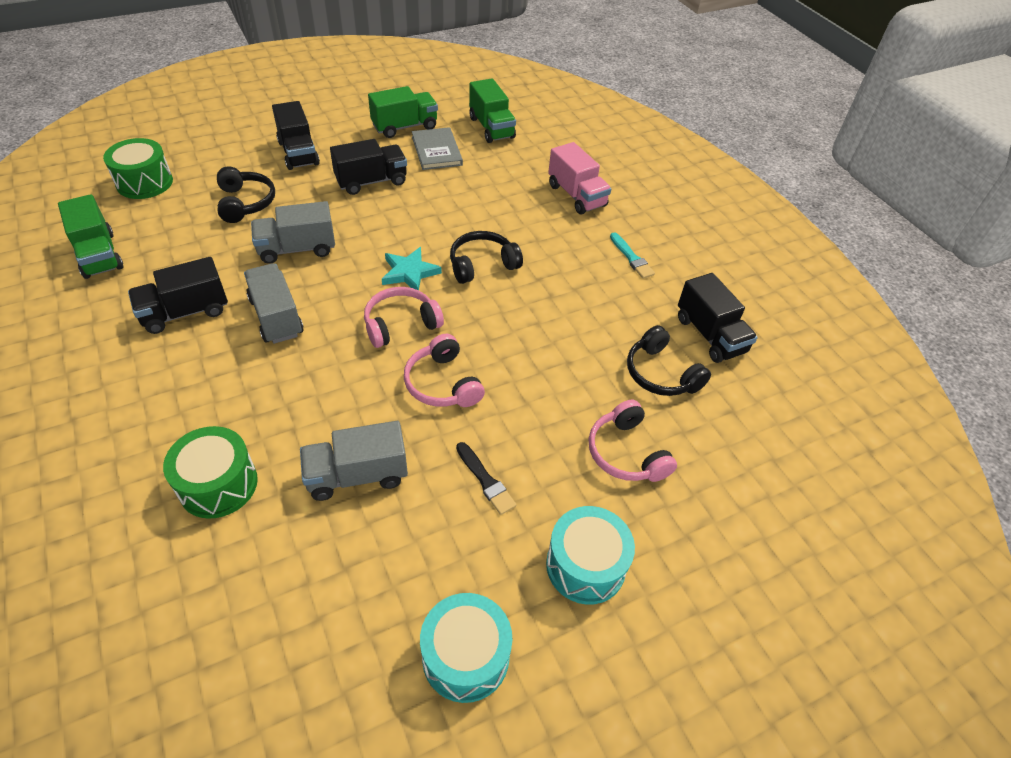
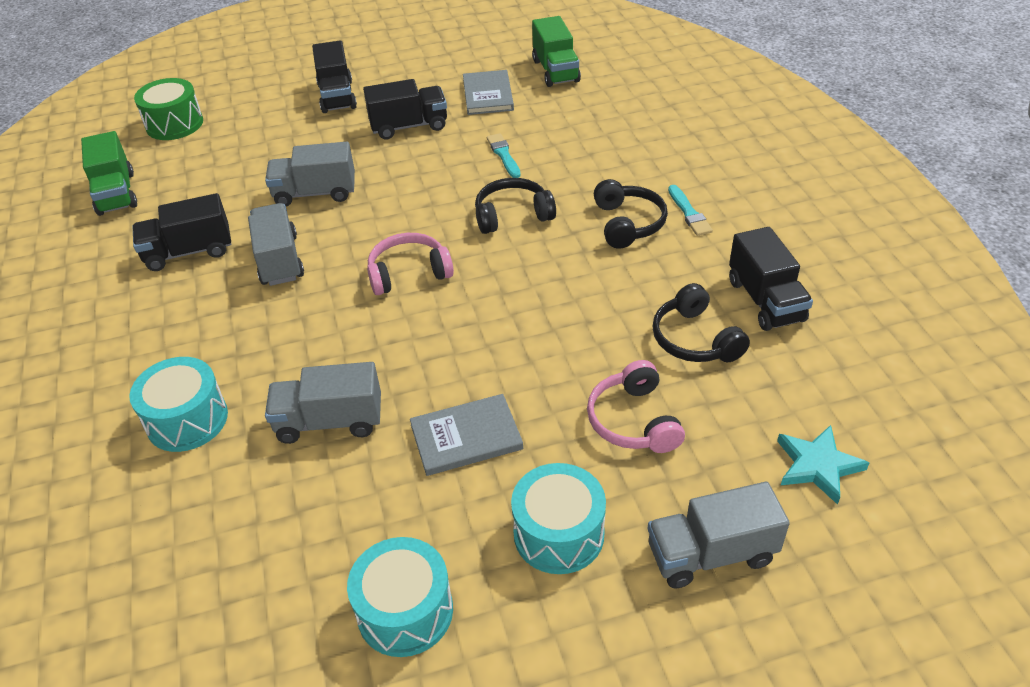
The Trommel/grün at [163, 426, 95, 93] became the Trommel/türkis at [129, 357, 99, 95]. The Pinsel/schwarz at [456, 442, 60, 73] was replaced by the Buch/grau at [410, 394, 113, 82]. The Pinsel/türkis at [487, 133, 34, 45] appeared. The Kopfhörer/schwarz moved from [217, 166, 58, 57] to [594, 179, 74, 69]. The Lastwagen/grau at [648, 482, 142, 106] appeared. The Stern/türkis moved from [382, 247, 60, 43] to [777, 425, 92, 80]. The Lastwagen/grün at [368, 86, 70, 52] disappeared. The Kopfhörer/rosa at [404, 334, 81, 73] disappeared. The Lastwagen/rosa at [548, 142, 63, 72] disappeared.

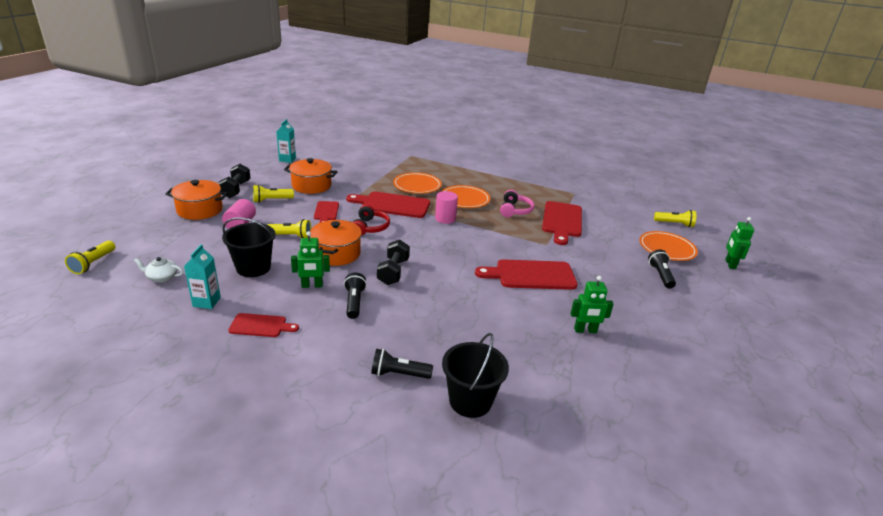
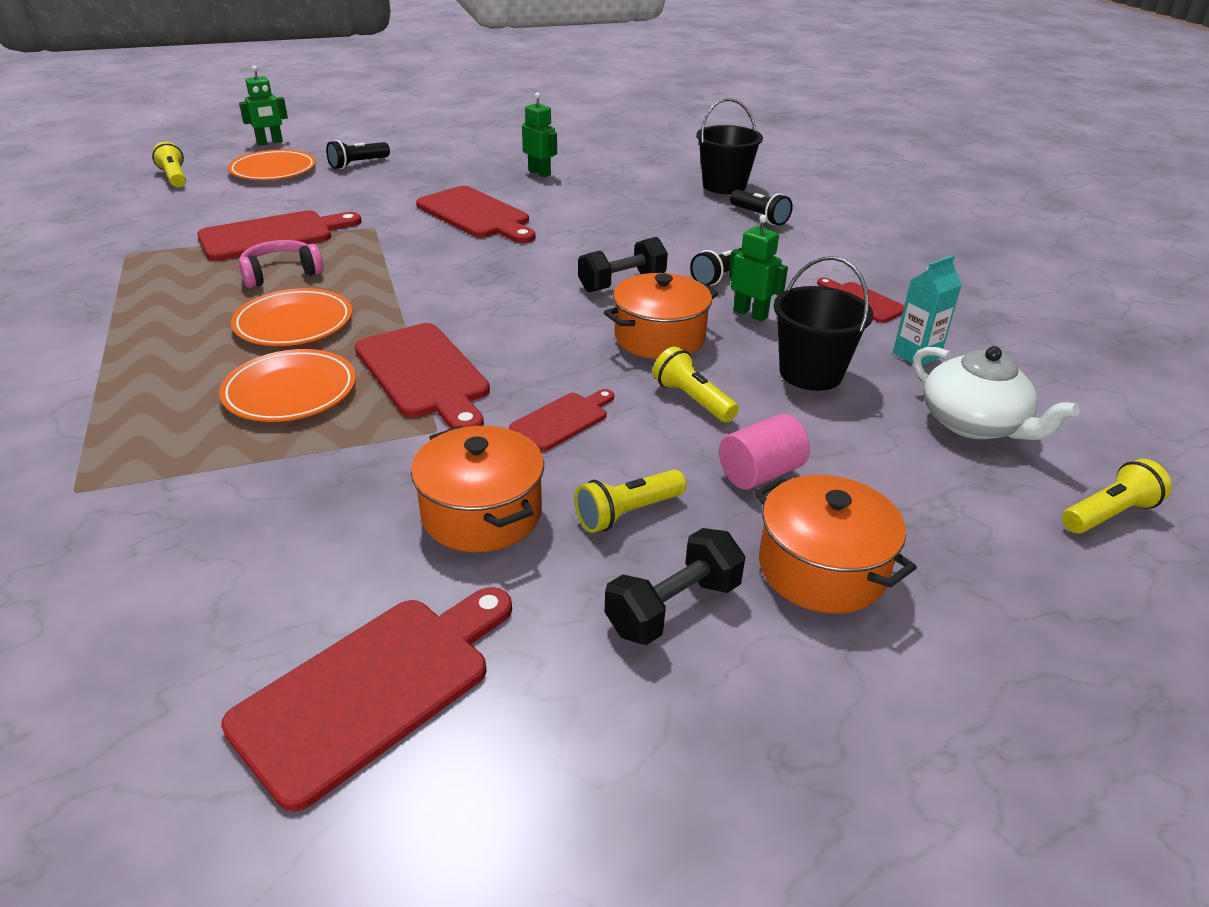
The Getränkekarton/türkis at [276, 119, 20, 44] was replaced by the Schneidebrett/rot at [221, 587, 291, 225]. The Taschenlampe/gelb at [253, 185, 41, 18] turned 120 degrees clockwise. The Teekanne/weiß at [134, 257, 49, 25] changed to 1.82 times the size. The Kopfhörer/rot at [352, 205, 38, 31] disappeared. The Vollzylinder/rosa at [435, 191, 23, 33] disappeared.

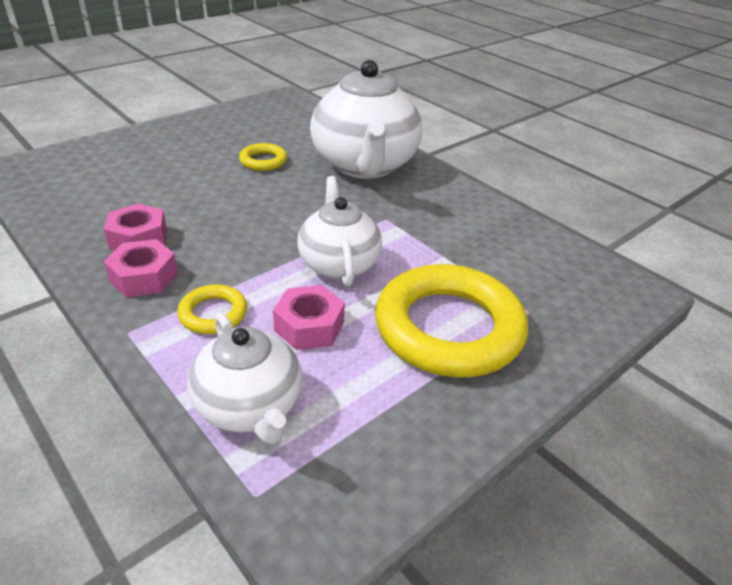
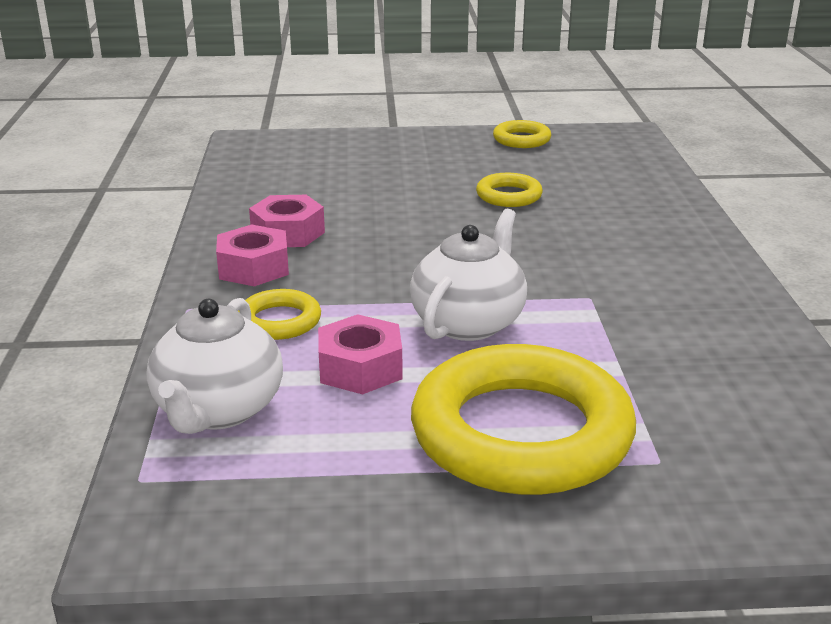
The Ring/gelb at [493, 120, 58, 28] appeared. The Teekanne/weiß at [310, 60, 112, 119] disappeared.

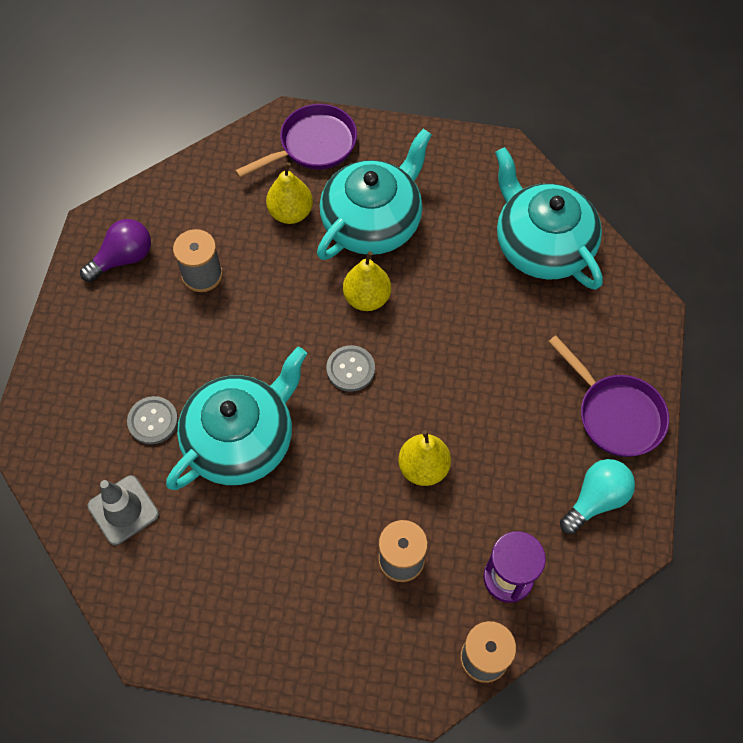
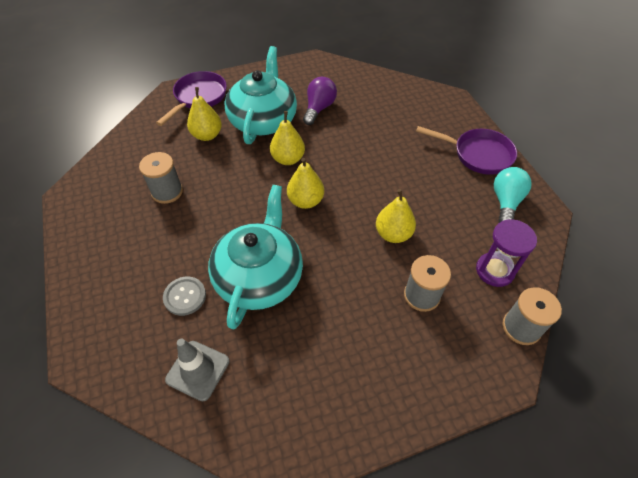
The Knopf/grau at [326, 345, 49, 47] was replaced by the Birne/gelb at [287, 158, 37, 51]. The Glühbirne/lila moved from [80, 219, 71, 63] to [303, 77, 34, 48]. The Teekanne/türkis at [495, 147, 108, 143] disappeared.

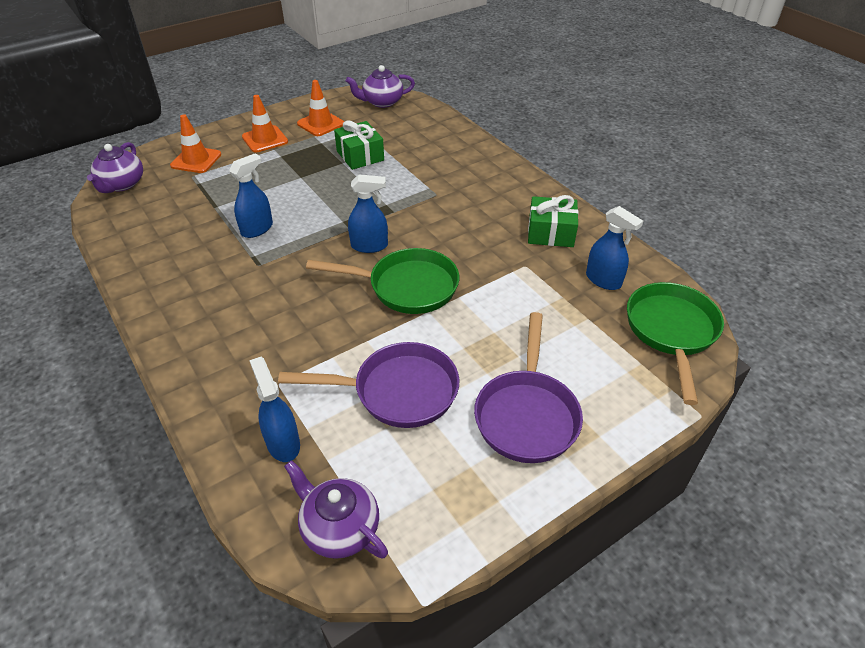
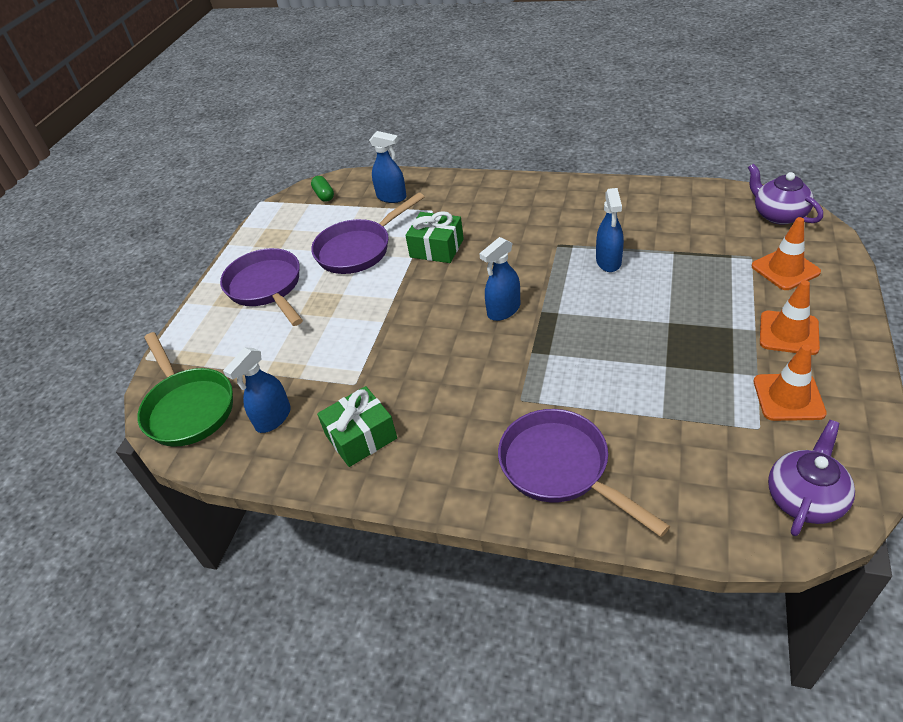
The Sprühflasche/blau at [586, 206, 57, 84] turned 60 degrees counterclockwise. The Teekanne/lila at [284, 460, 104, 99] was replaced by the Kapsel/grün at [311, 176, 23, 26]. The Geschenk/grün moved from [334, 120, 50, 50] to [406, 211, 58, 52]. The Pfanne/lila at [498, 409, 172, 128] appeared. The Pfanne/grün at [306, 248, 153, 66] disappeared.

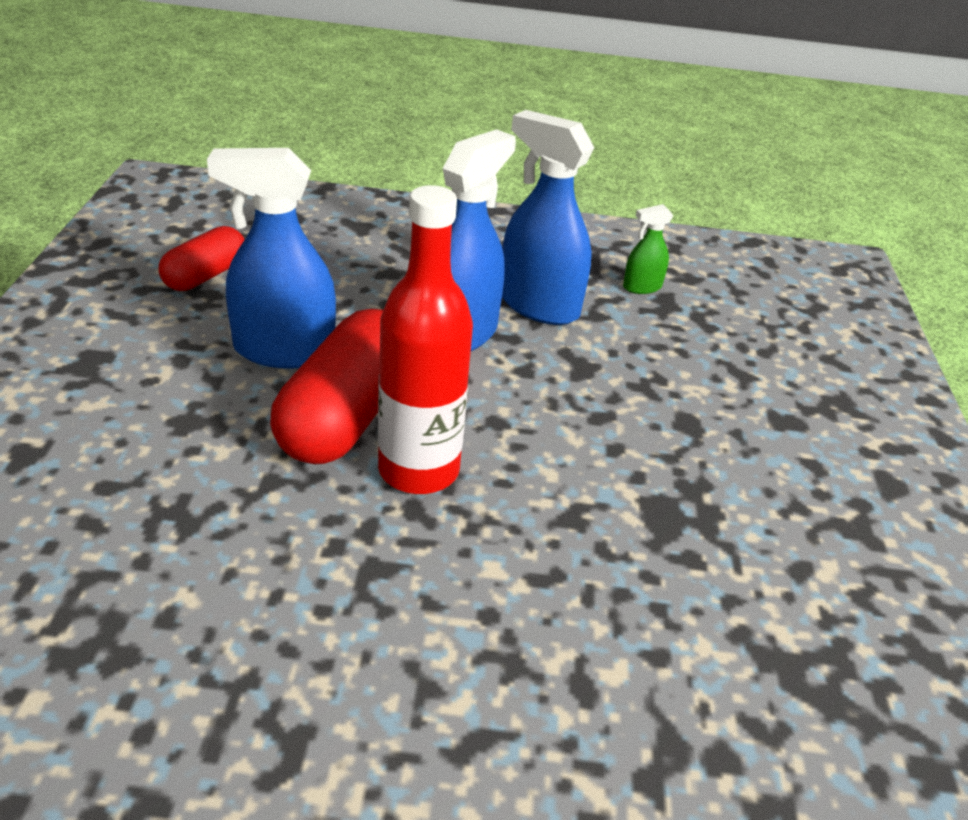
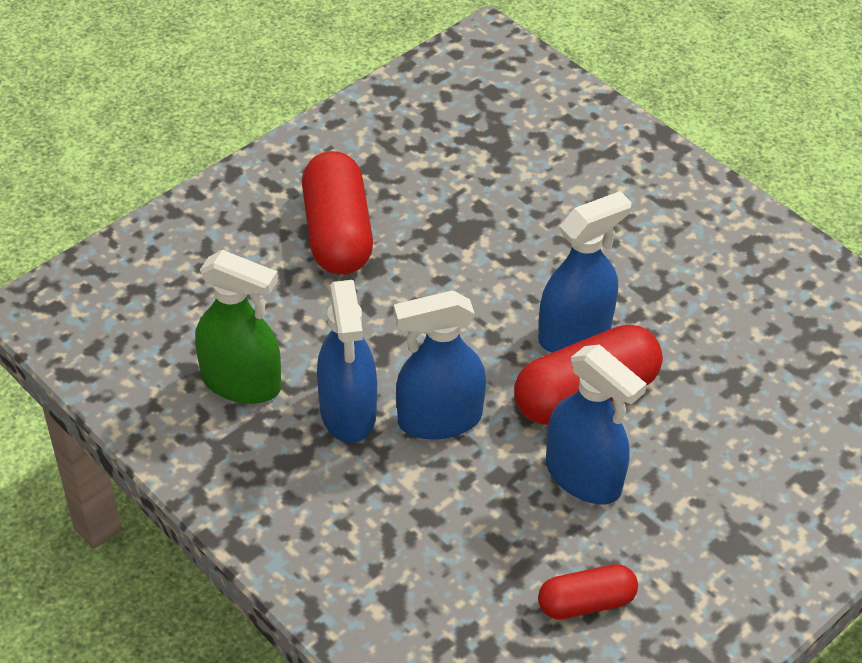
The Sprühflasche/grün at [623, 204, 50, 90] changed to 2.05 times the size. The Kapsel/rot at [302, 151, 71, 124] appeared. The Flasche/rot at [378, 185, 95, 309] was replaced by the Sprühflasche/blau at [538, 191, 94, 162].

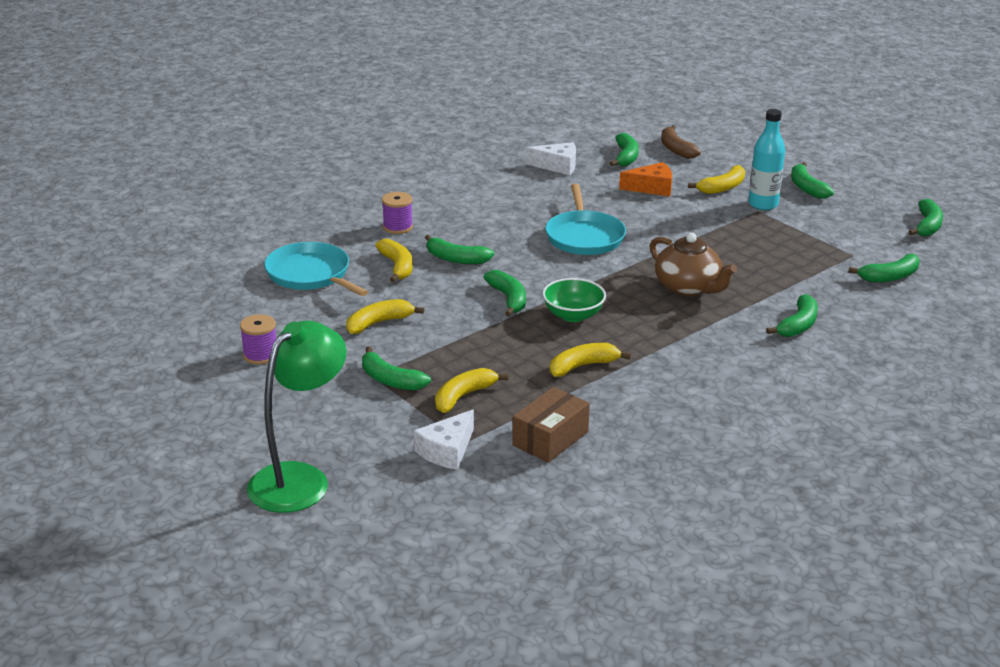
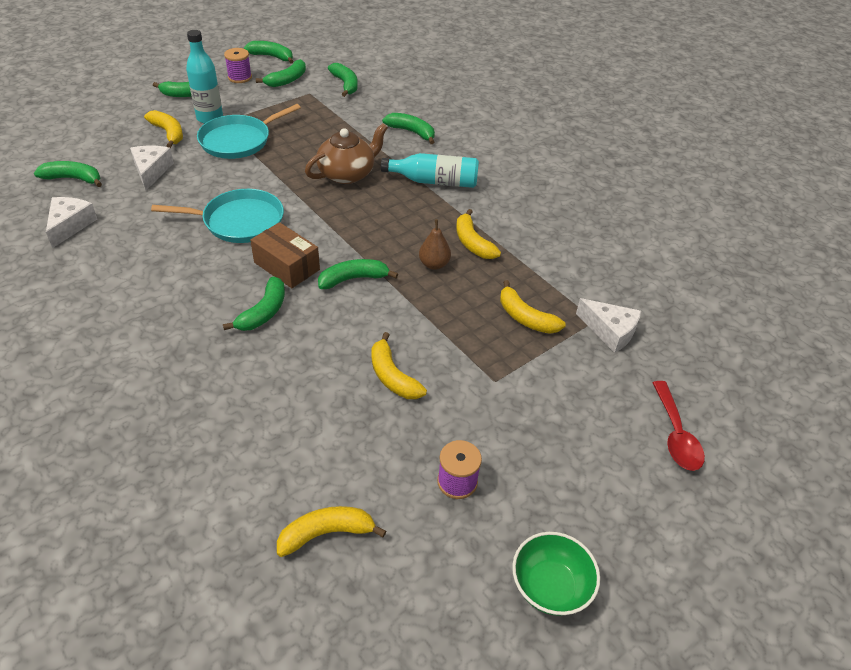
The Käse/orange at [619, 162, 53, 34] became the Käse/weiß at [130, 146, 44, 44]. The Pfanne/türkis moved from [264, 242, 104, 54] to [197, 104, 104, 55]. The Garnrolle/lila moved from [382, 192, 31, 42] to [224, 48, 28, 35]. The Schachtel/braun moved from [512, 387, 78, 76] to [250, 222, 70, 66]. The Banane/grün moved from [362, 347, 69, 43] to [256, 59, 50, 28]. The Banane/gelb moved from [375, 239, 38, 44] to [277, 506, 109, 51]. The Flasche/türkis at [381, 153, 98, 35] appeared. The Birne/braun at [419, 219, 32, 51] appeared. The Schüssel/grün moved from [542, 278, 64, 44] to [512, 532, 88, 84]. The Lampe/grün at [247, 321, 100, 192] was replaced by the Löffel/rot at [652, 381, 53, 90]. The Banane/braun at [661, 125, 40, 34] disappeared.

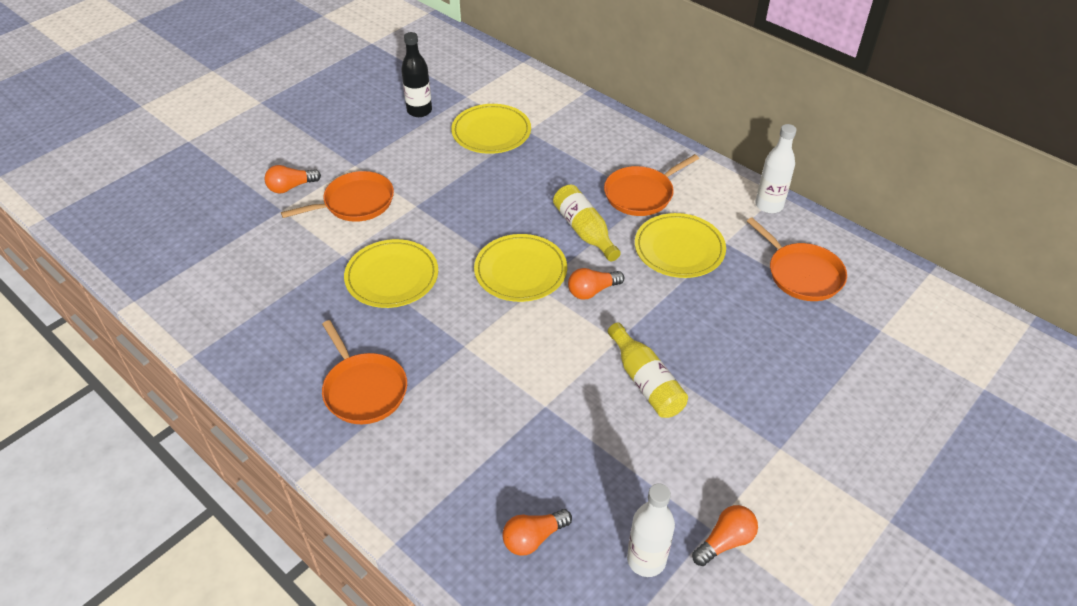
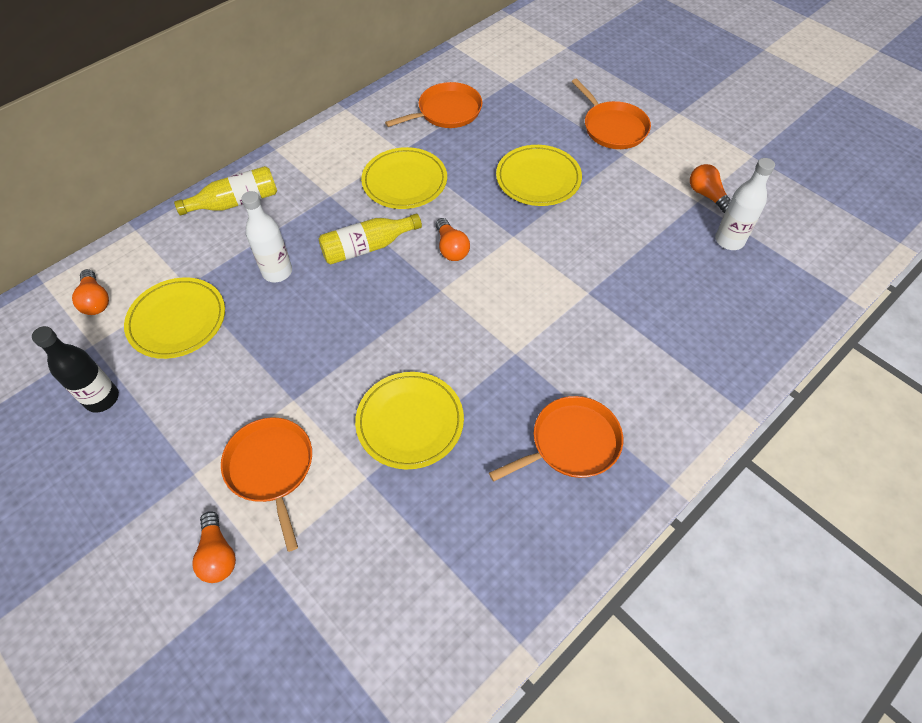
The Glühbirne/orange moved from [502, 509, 70, 47] to [72, 269, 37, 46]. The Flasche/gelb moved from [608, 322, 80, 96] to [174, 166, 103, 49]. The Flasche/weiß moved from [755, 124, 42, 89] to [241, 191, 51, 91]. The Teller/gelb moved from [474, 234, 93, 68] to [496, 145, 86, 61]. The Pfanne/orange moved from [604, 154, 95, 62] to [572, 78, 79, 71].

